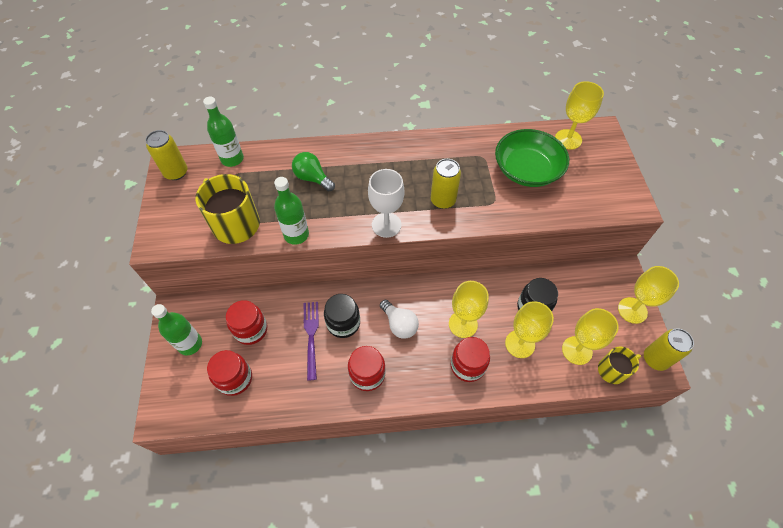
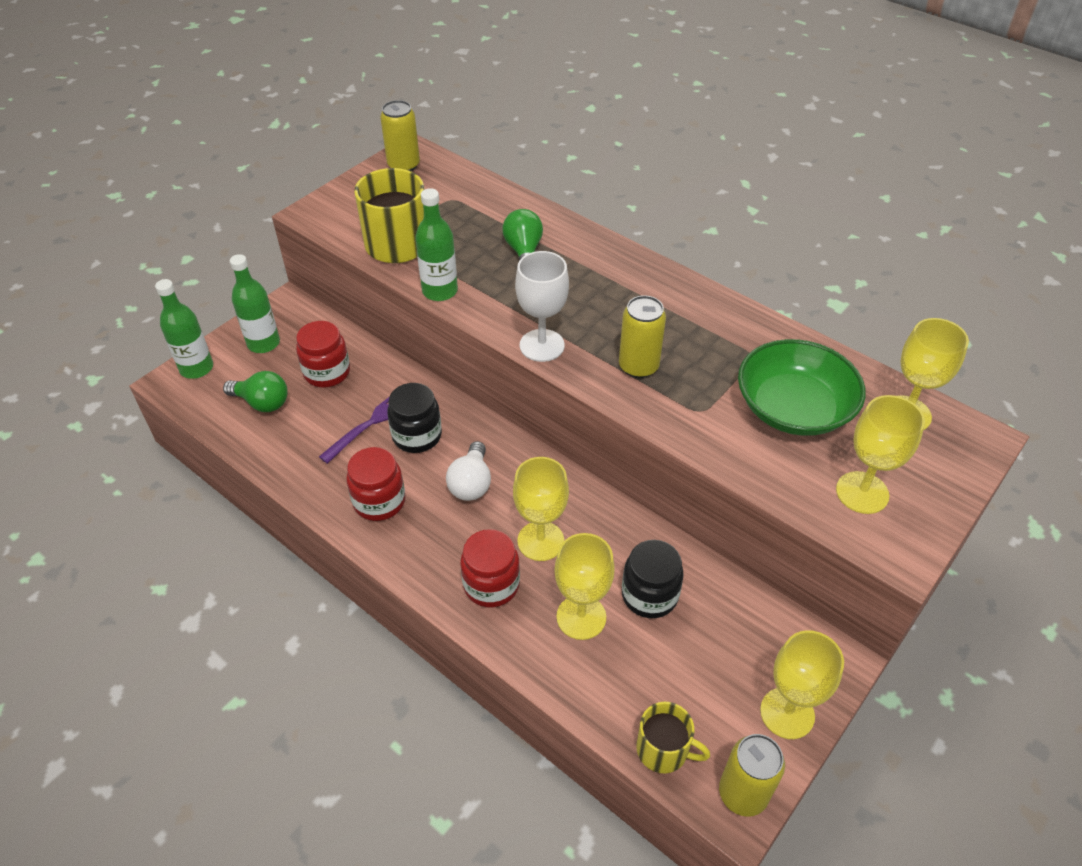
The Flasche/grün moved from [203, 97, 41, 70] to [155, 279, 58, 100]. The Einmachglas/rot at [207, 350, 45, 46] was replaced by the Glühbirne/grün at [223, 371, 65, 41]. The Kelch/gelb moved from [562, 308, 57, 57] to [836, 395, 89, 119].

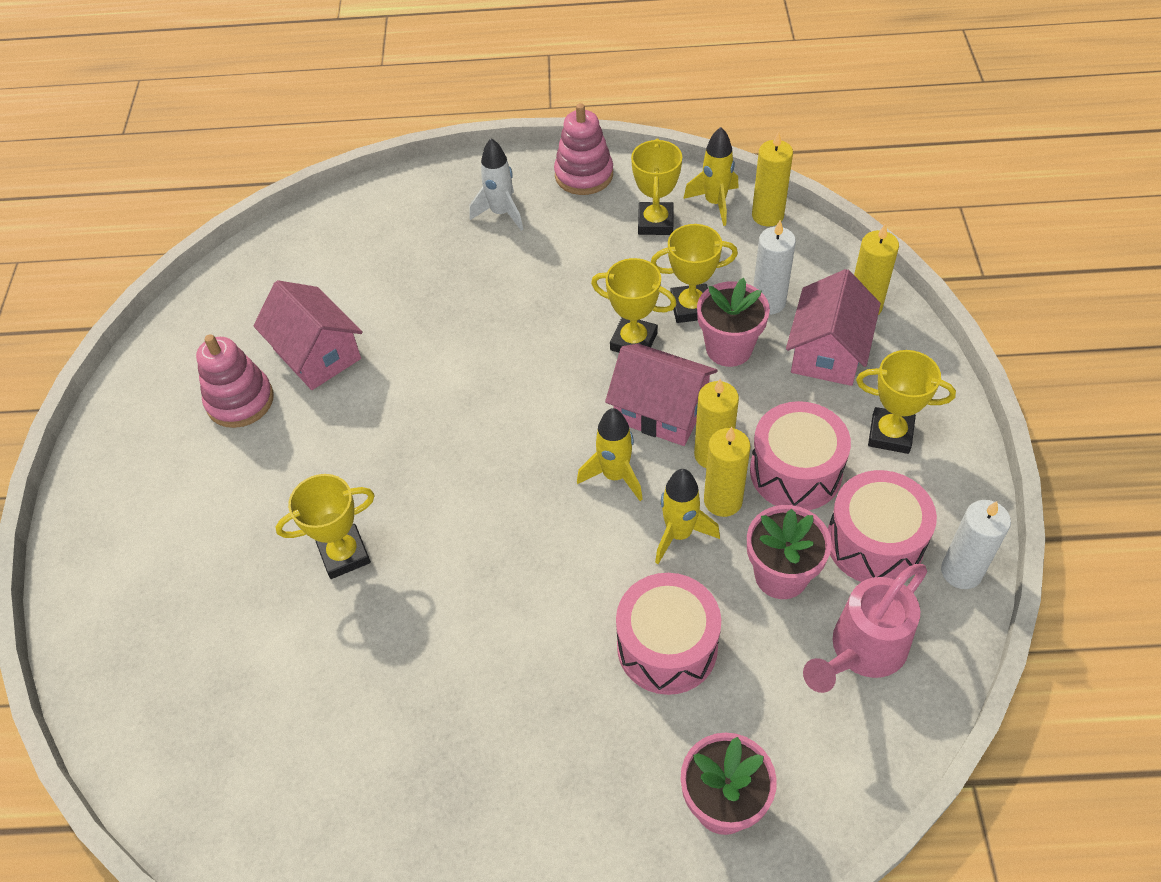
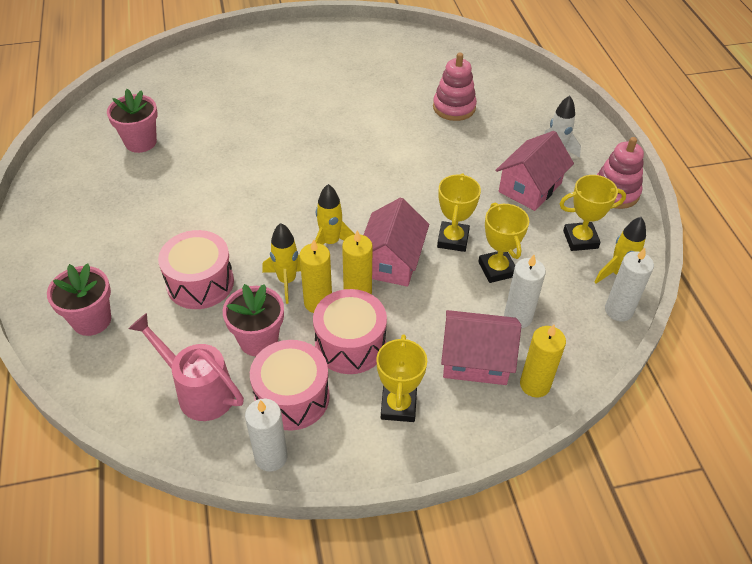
The Blumentopf/rosa moved from [697, 278, 73, 89] to [107, 89, 51, 64]. The Stapelspielzeug/rosa moved from [196, 334, 78, 94] to [433, 53, 44, 68]. The Haus/rosa moved from [253, 280, 110, 110] to [495, 131, 79, 80]. The Kerze/gelb at [752, 131, 41, 96] became the Kerze/weiß at [605, 248, 49, 73]. The Pokal/gelb at [276, 474, 99, 105] disappeared.

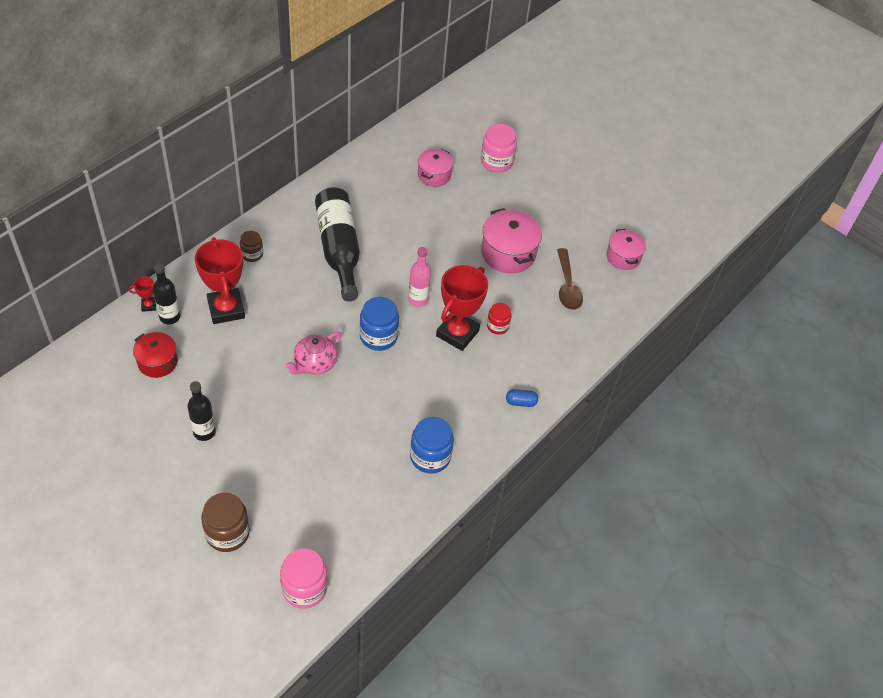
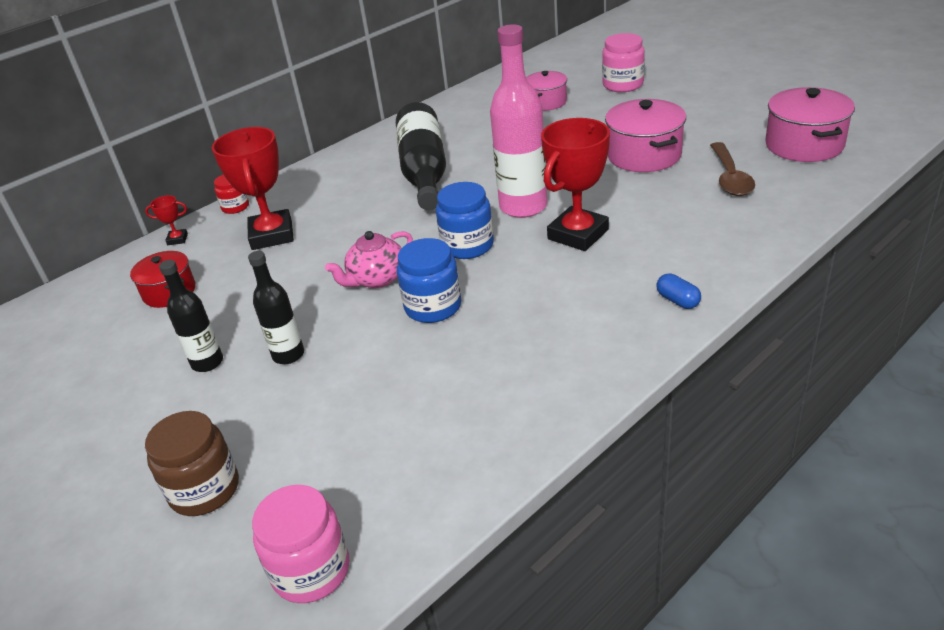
The Einmachglas/rot moved from [487, 303, 25, 31] to [214, 174, 35, 40]. The Flasche/schwarz moved from [153, 263, 27, 61] to [248, 251, 56, 113]. The Einmachglas/blau moved from [410, 417, 44, 57] to [397, 238, 64, 85]. The Flasche/rosa at [408, 247, 23, 60] changed to 1.78 times the size. The Kapsel/blau at [506, 389, 32, 18] turned 45 degrees clockwise. The Kochtopf/rosa at [606, 229, 40, 41] changed to 1.57 times the size. The Einmachglas/braun at [240, 231, 23, 31] disappeared.

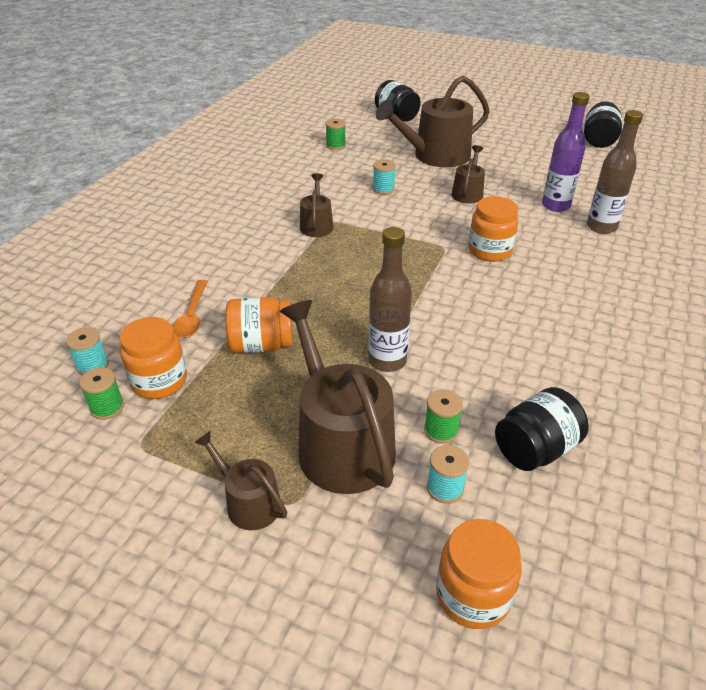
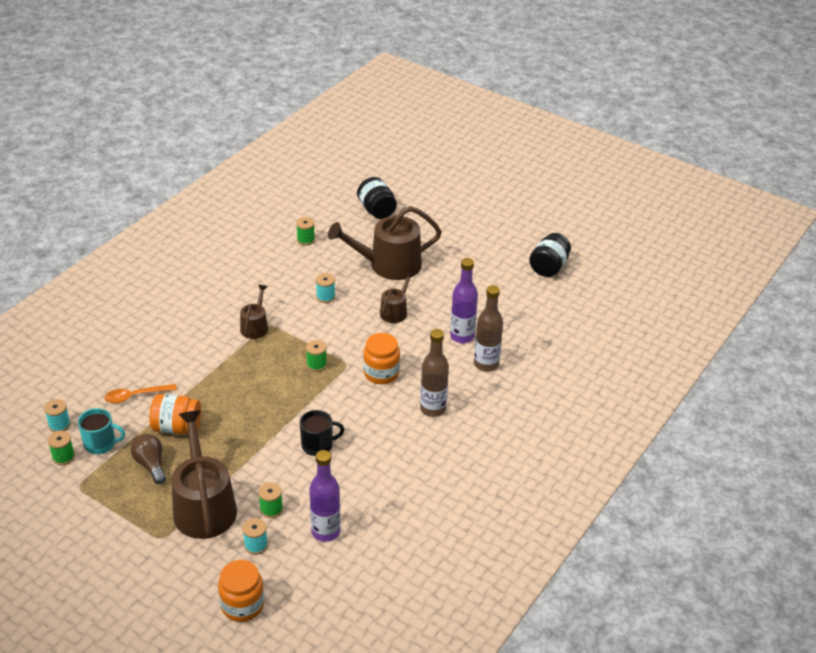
The Einmachglas/orange at [120, 317, 67, 82] was replaced by the Tasse/türkis at [78, 408, 47, 46]. The Löffel/orange at [173, 280, 35, 58] turned 60 degrees clockwise. The Glühbirne/braun at [131, 434, 35, 50] appeared. The Tasse/schwarz at [300, 410, 44, 46] appeared. The Garnrolle/grün at [306, 340, 21, 32] appeared. The Einmachglas/schwarz at [495, 387, 94, 84] was replaced by the Flasche/lila at [309, 450, 32, 92]. The Flasche/braun moved from [368, 227, 44, 145] to [420, 329, 29, 88]. The Gießkanne/braun at [194, 431, 93, 99] disappeared.

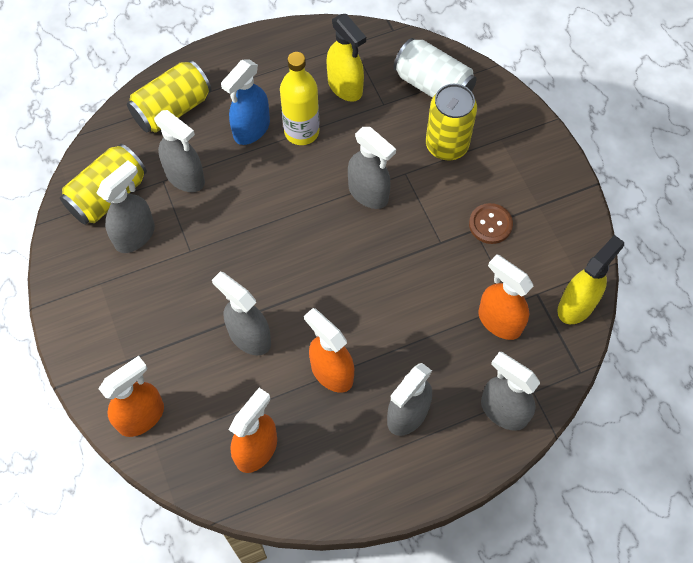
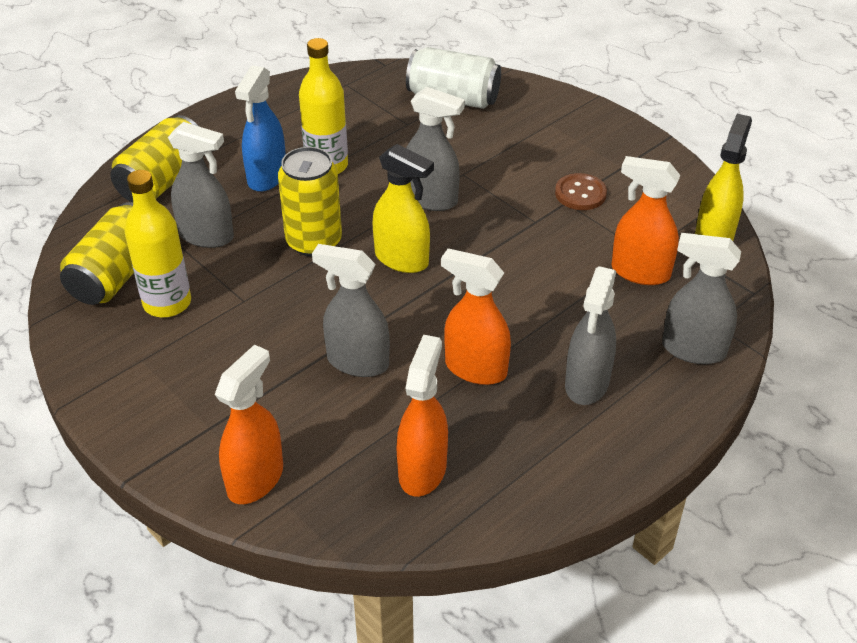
The Sprühflasche/grau at [96, 160, 59, 93] was replaced by the Flasche/gelb at [124, 170, 67, 147]. The Dose/gelb moved from [426, 84, 51, 76] to [278, 147, 64, 110]. The Sprühflasche/gelb moved from [327, 14, 39, 88] to [373, 144, 61, 129].

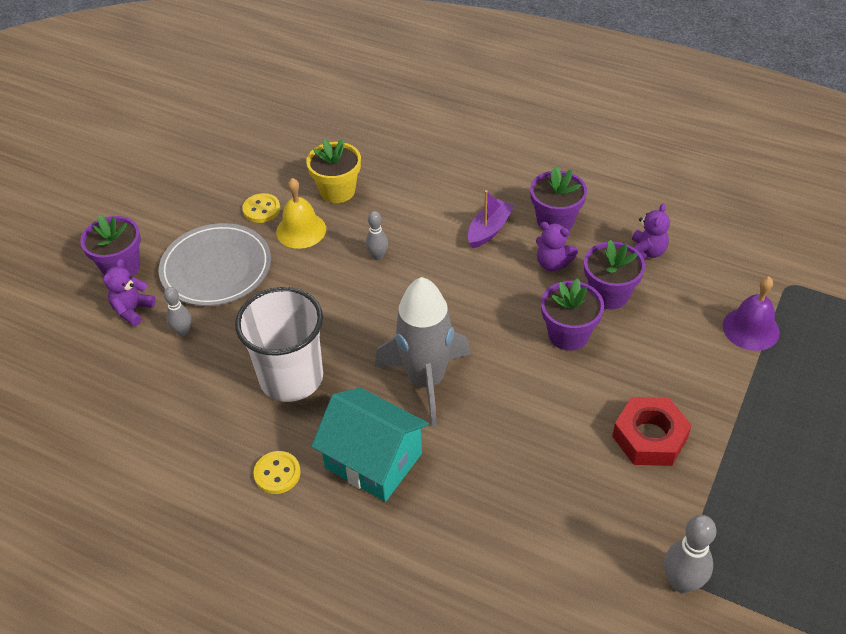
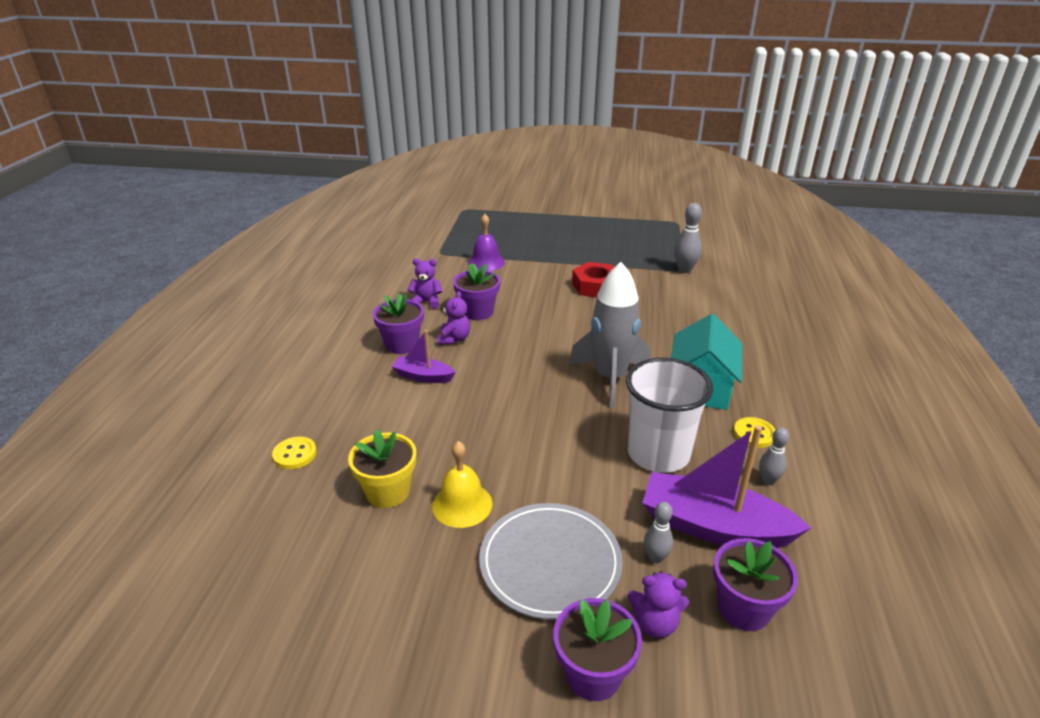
The Knopf/gelb moved from [242, 193, 38, 30] to [272, 437, 45, 32]. The Boot/lila at [642, 425, 169, 123] appeared. The Blumentopf/lila moved from [541, 278, 63, 73] to [713, 538, 85, 93]. The Bowlingkegel/grau moved from [366, 211, 22, 49] to [759, 428, 30, 57].

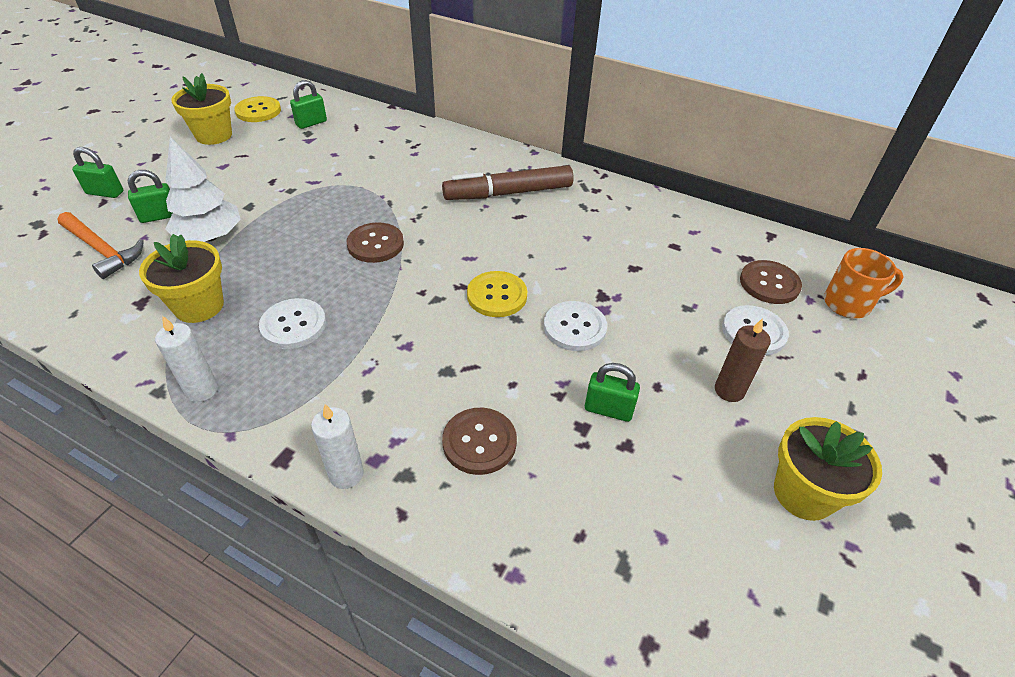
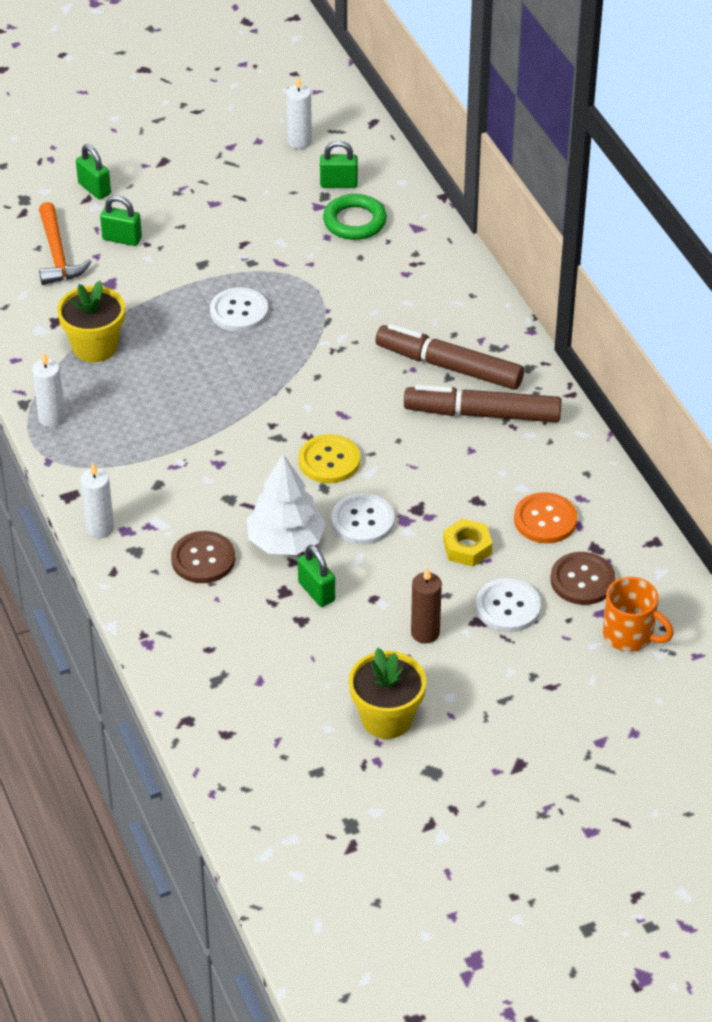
The Knopf/weiß moved from [259, 298, 67, 51] to [210, 287, 58, 45]. The Baum/weiß moved from [165, 137, 76, 105] to [246, 454, 80, 101]. The Knopf/gelb at [234, 96, 47, 26] was replaced by the Kerze/weiß at [287, 76, 25, 73]. The Ring/grün at [323, 194, 64, 46] appeared. The Filzstift/braun at [404, 385, 158, 38] appeared. The Sechskantmutter/gelb at [443, 518, 49, 49] appeared. The Knopf/orange at [514, 492, 63, 51] appeared. The Blumentopf/gelb at [171, 73, 61, 72] disappeared. The Knopf/braun at [347, 222, 57, 41] disappeared.

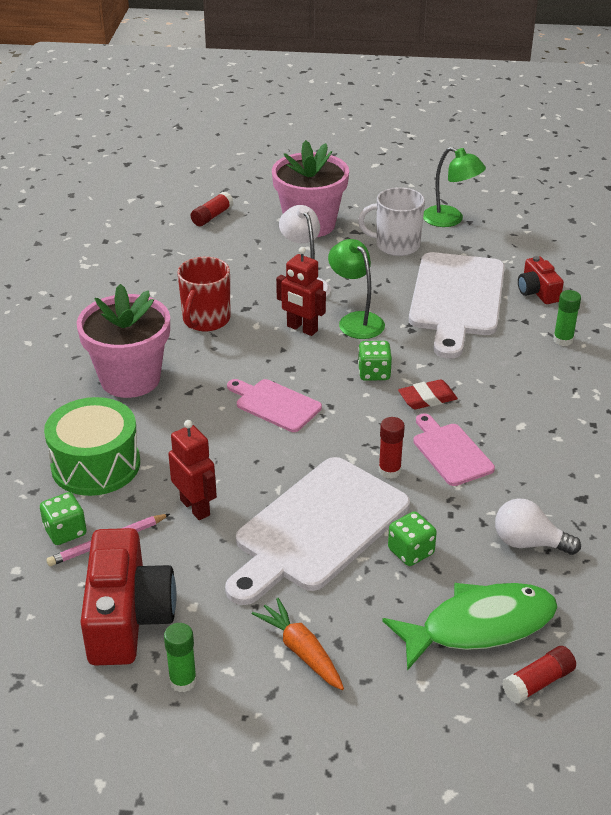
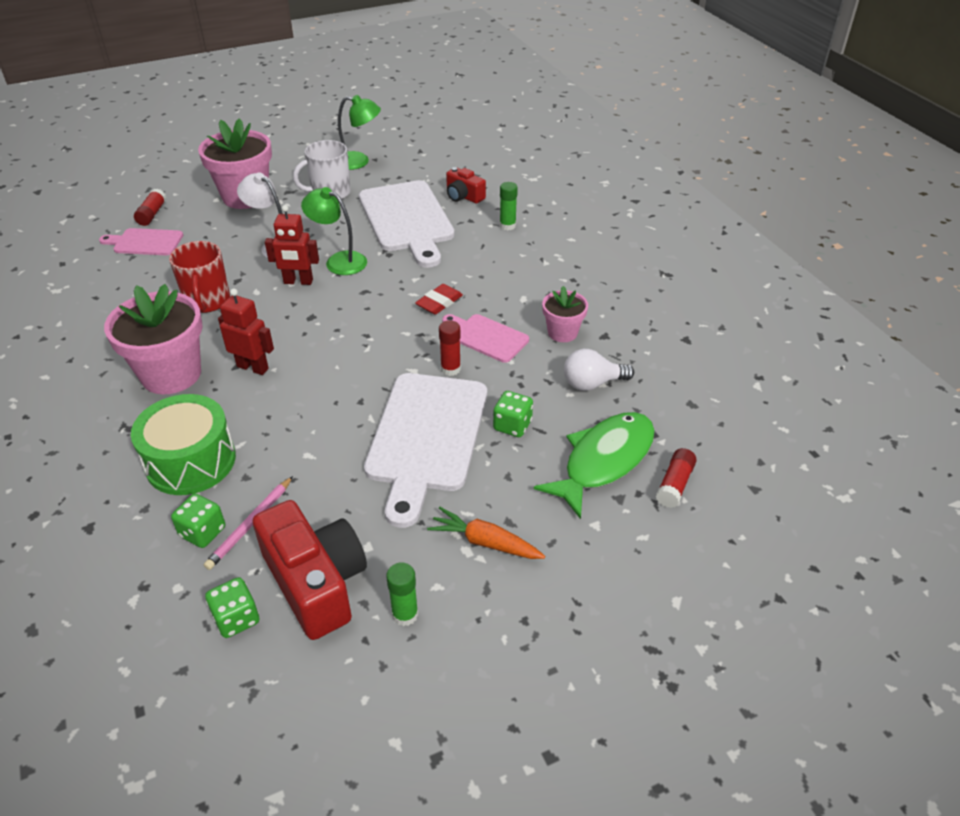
The Schneidebrett/rosa moved from [227, 379, 95, 53] to [99, 228, 84, 27]. The Spielwürfel/grün moved from [358, 341, 34, 40] to [205, 577, 54, 61]. The Roboter/rot moved from [168, 420, 49, 100] to [218, 288, 56, 87]. The Blumentopf/rosa at [542, 286, 46, 56] appeared.

